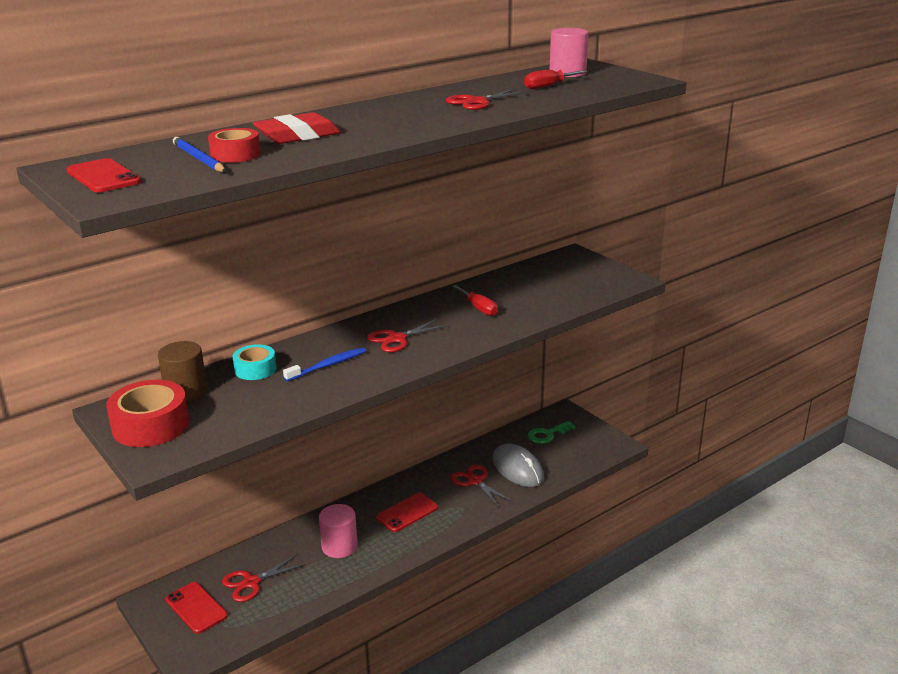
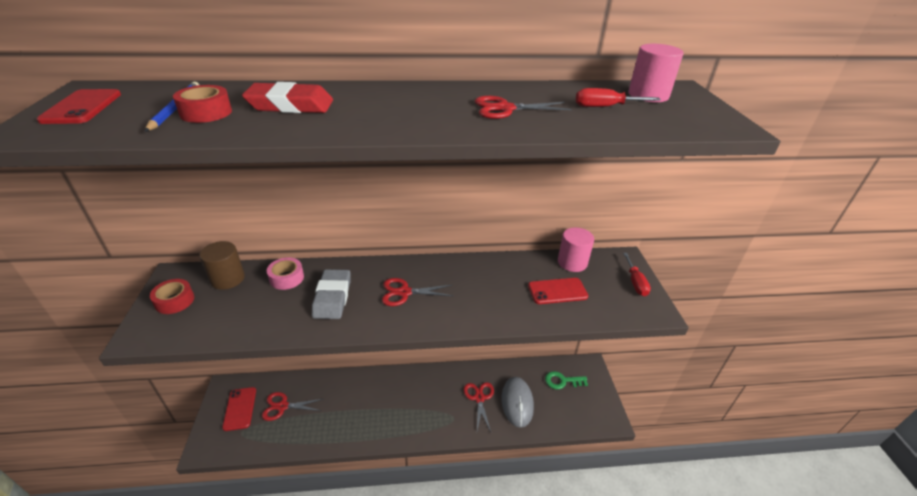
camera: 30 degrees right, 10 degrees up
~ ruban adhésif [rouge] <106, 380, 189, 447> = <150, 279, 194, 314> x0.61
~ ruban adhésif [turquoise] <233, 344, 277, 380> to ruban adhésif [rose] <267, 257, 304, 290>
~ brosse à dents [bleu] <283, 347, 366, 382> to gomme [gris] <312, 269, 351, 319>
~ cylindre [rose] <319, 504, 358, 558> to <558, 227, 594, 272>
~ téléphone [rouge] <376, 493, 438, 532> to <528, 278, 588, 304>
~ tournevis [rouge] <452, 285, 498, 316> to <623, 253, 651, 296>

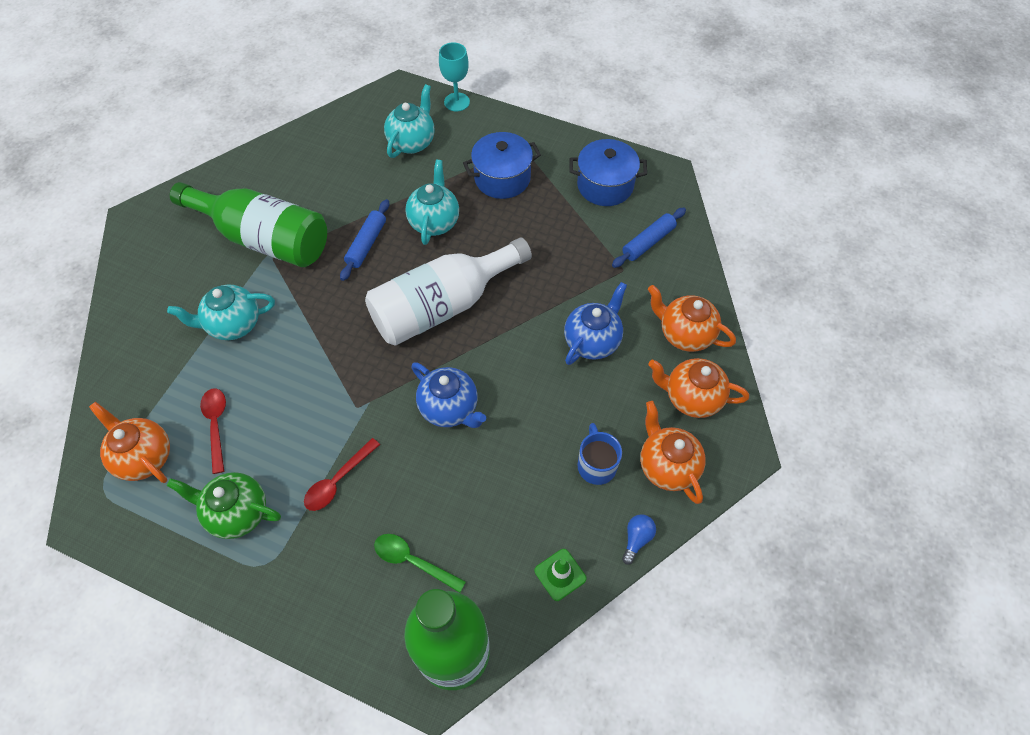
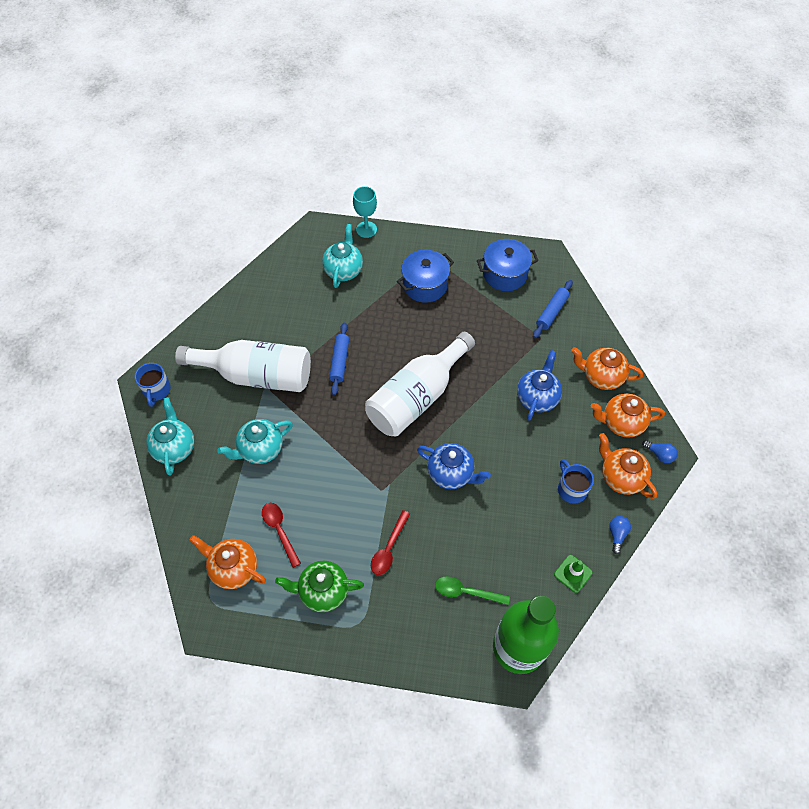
camera: 15 degrees left, 0 degrees up
~ bouteille [vert] <170, 182, 327, 267> to bouteille [blanc] <175, 340, 311, 392>
~ théière [turquoise] <405, 160, 459, 245> to <146, 397, 194, 475>
+ tasse [bleu] <135, 363, 171, 407>
+ ampoule [bleu] <642, 440, 678, 463>

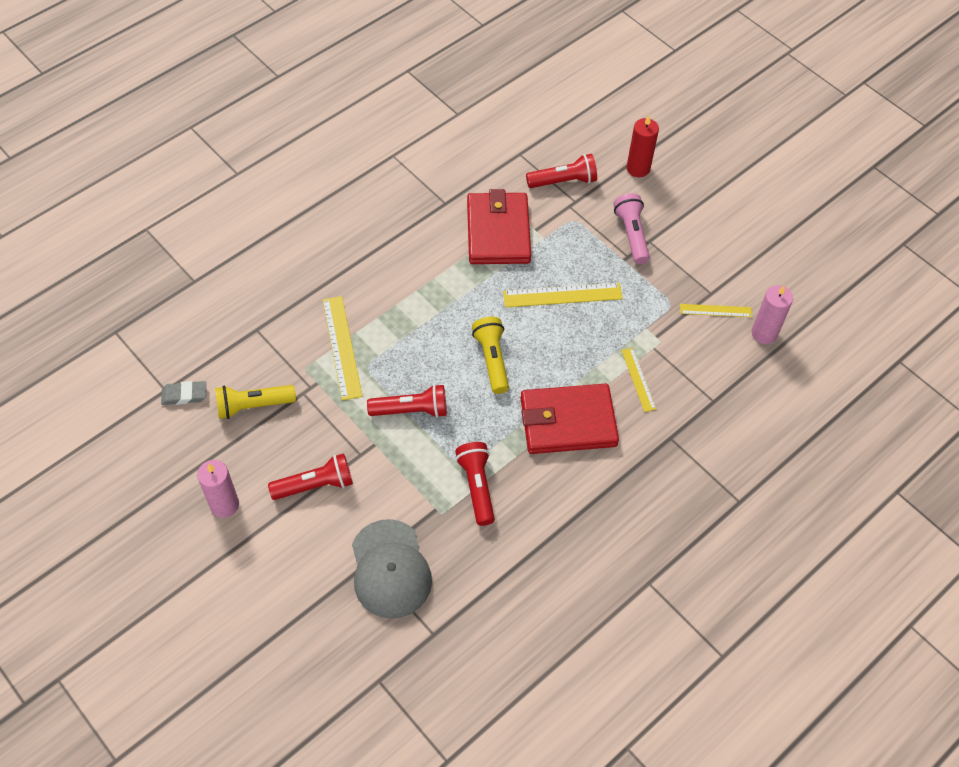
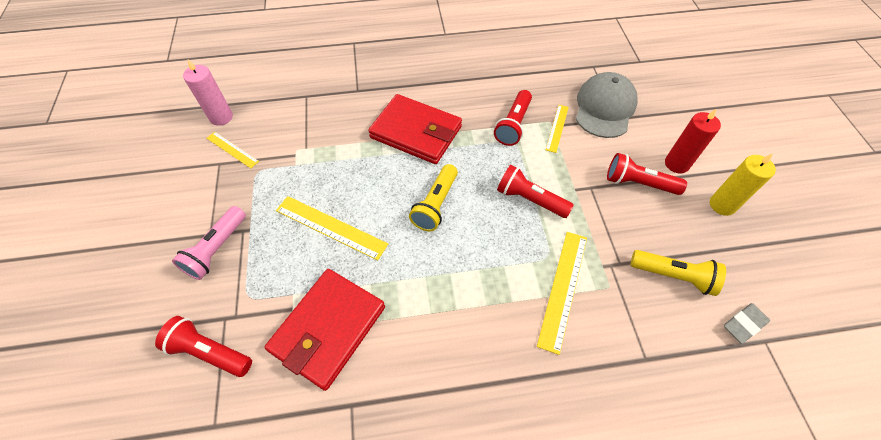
camera: 145 degrees left, 0 degrees up
~ gomme [gris] <161, 381, 206, 405> = <724, 303, 770, 344> 60 degrees counterclockwise
~ bougie [rose] <197, 460, 239, 518> to bougie [jaune] <710, 153, 776, 216>
~ règle [jaune] <621, 348, 656, 412> to <546, 105, 569, 153>
~ bougie [rouge] <626, 116, 659, 177> to <665, 108, 721, 173>

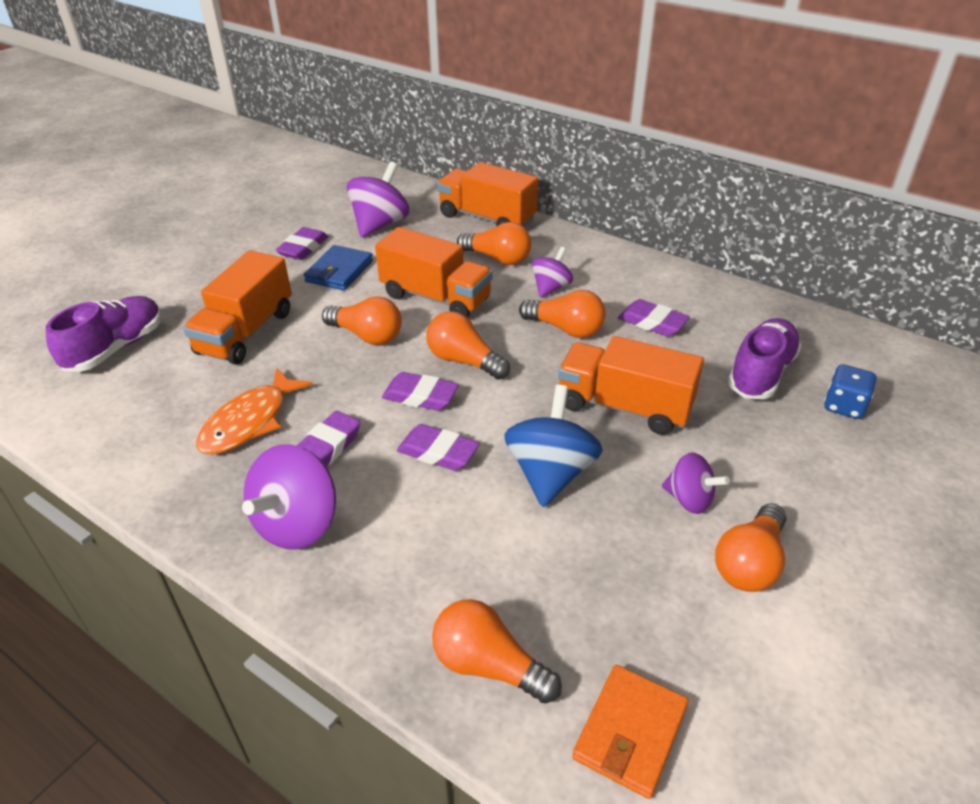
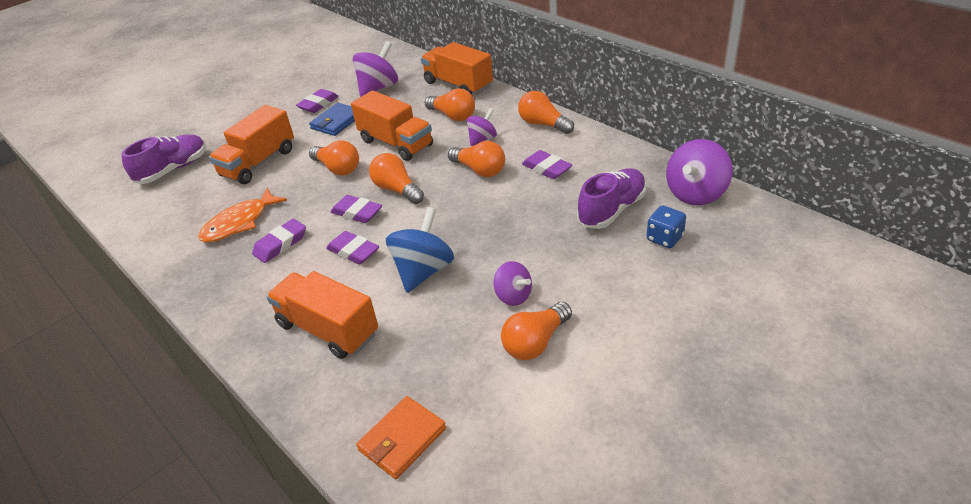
camera: 15 degrees right, 0 degrees up
~ toupie [violet] <242, 444, 336, 550> to <666, 139, 733, 205>
~ ampoule [orange] <432, 599, 562, 704> to <518, 91, 574, 134>
~ camion [orange] <558, 336, 704, 435> to <266, 271, 378, 359>

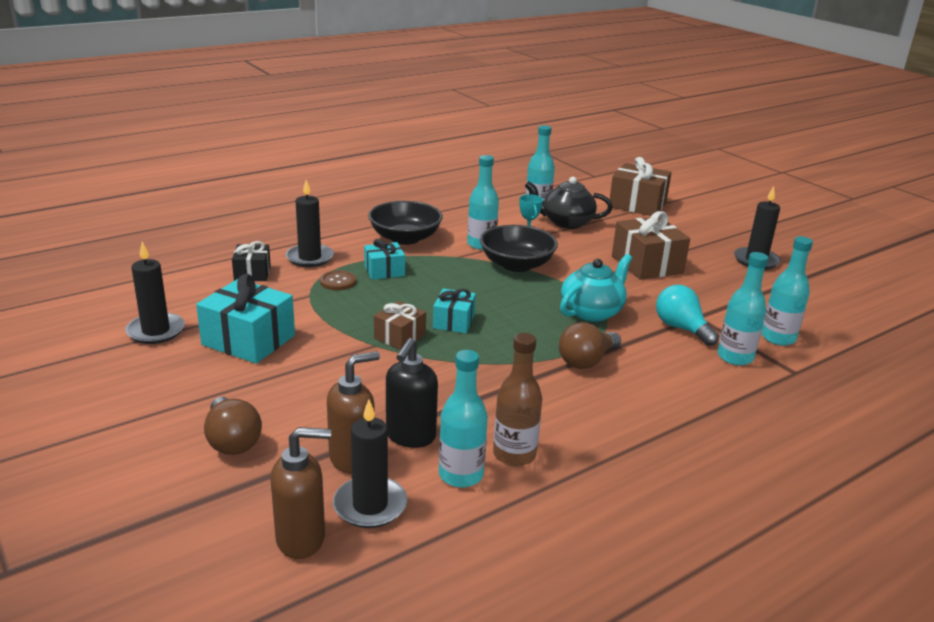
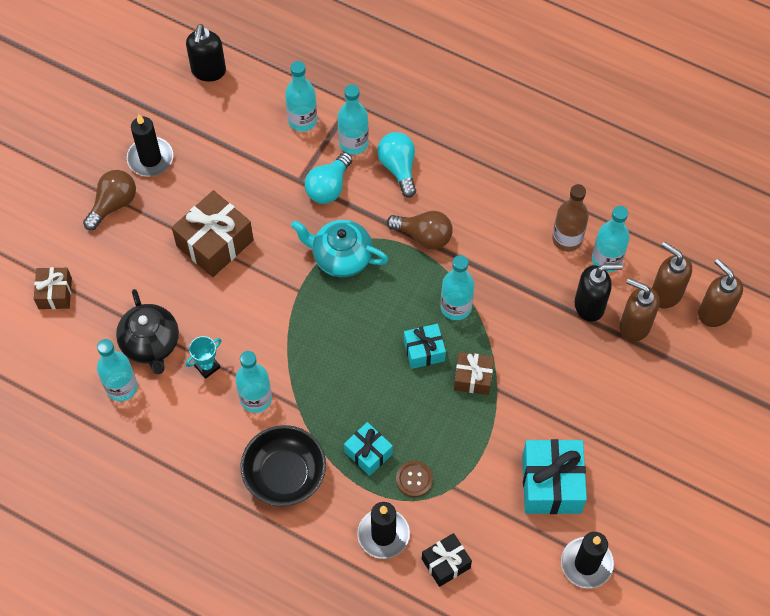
camera: 115 degrees left, 35 degrees up
~ ampoule [marron] <204, 397, 262, 455> to <83, 170, 136, 230>
~ bougie [noir] <333, 399, 407, 528> to distributeur de savon [marron] <652, 242, 692, 309>
- bol [noir] <480, 225, 558, 272>
~ cadeau [marron] <609, 157, 672, 216> = <34, 267, 72, 309> x0.58
+ distributeur de savon [noir] <186, 24, 226, 82>
+ ampoule [turquoise] <377, 132, 416, 198>
+ bouteille [turquoise] <441, 255, 474, 320>

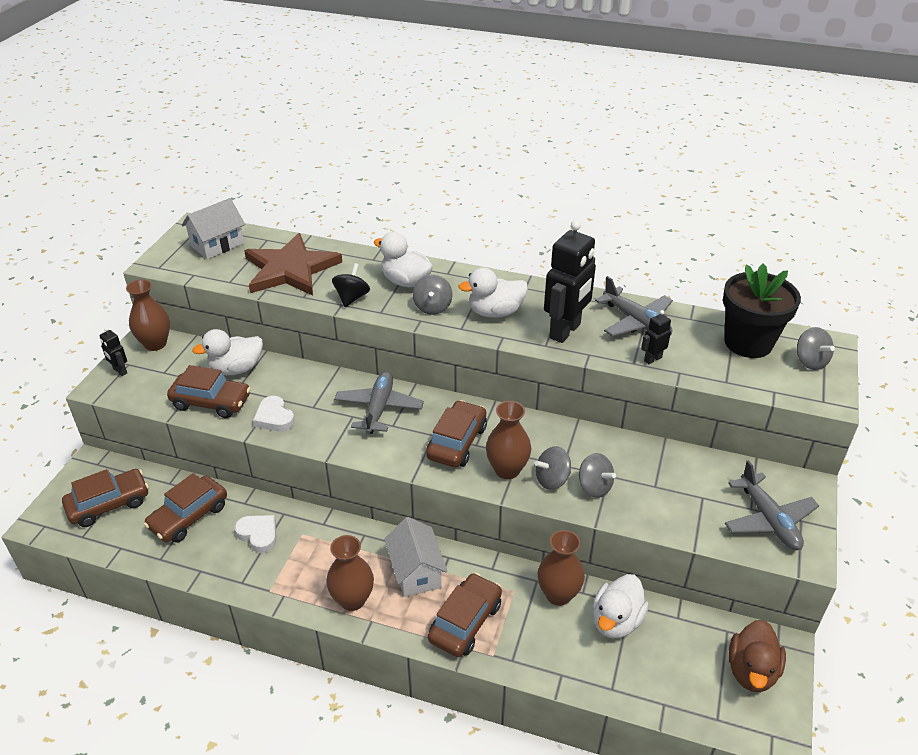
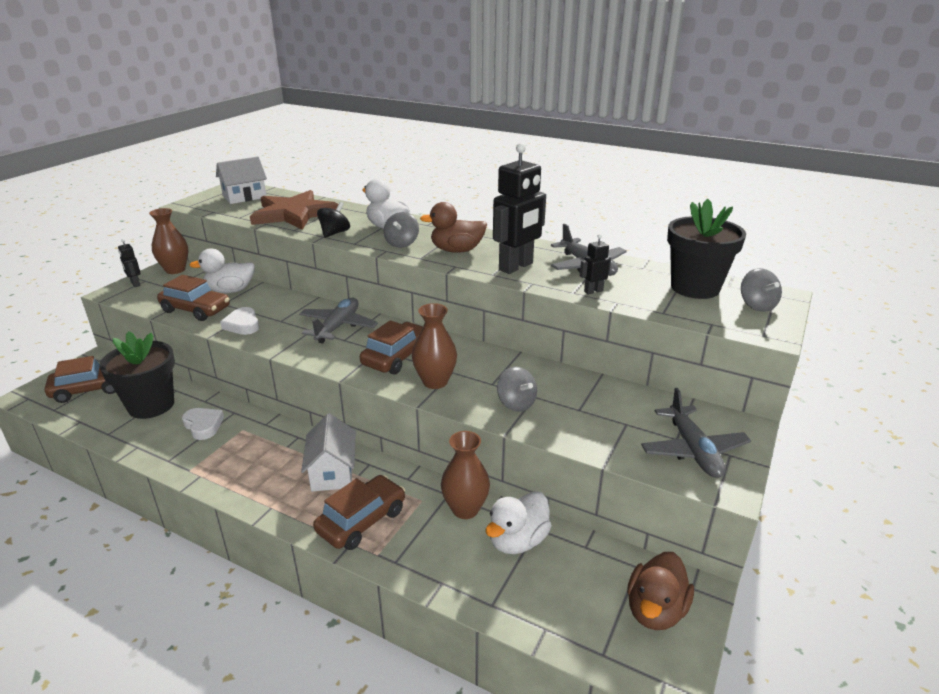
camera: 10 degrees right, 10 degrees down
~ voiture [marron] <144, 473, 227, 543> to pot de fleurs [noir] <99, 331, 175, 419>
- vase [marron] <326, 535, 374, 611>
~ canard [blanc] <458, 267, 528, 318> to canard [marron] <420, 202, 487, 253>
- toupie [gris] <534, 446, 571, 490>

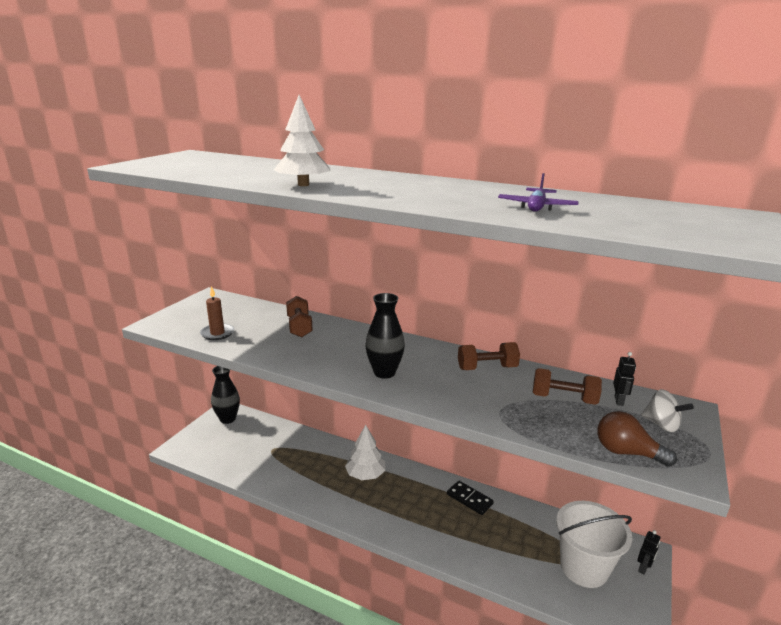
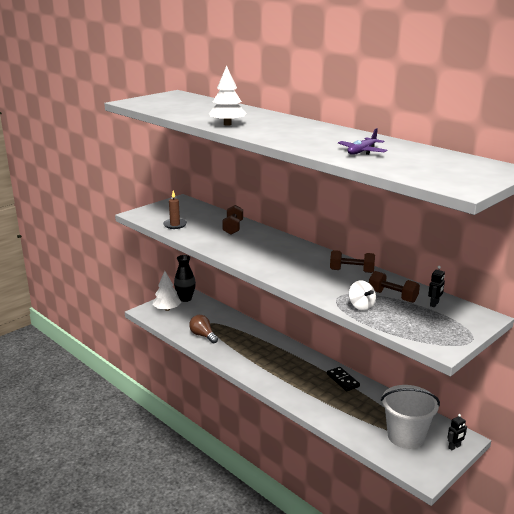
camera: 20 degrees right, 0 degrees up
~ arbre [blanc] <345, 425, 385, 480> to <153, 271, 181, 311>
- vase [noir] <366, 293, 405, 379>
~ ampoule [marron] <597, 411, 677, 467> to <189, 315, 218, 343>
~ toupie [blanc] <641, 389, 694, 432> to <349, 280, 376, 311>

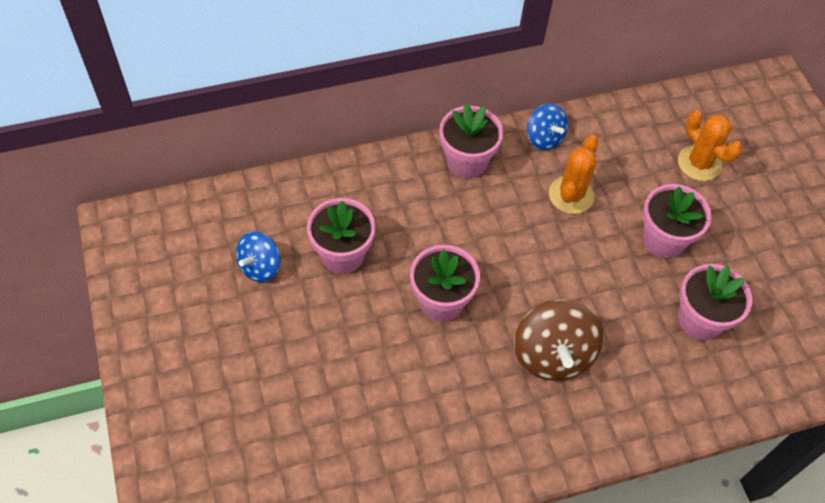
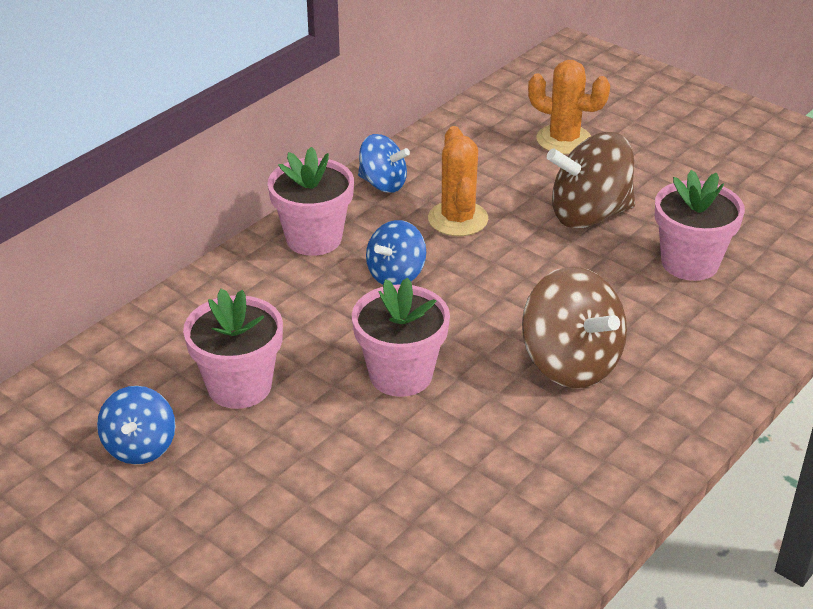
camera: 30 degrees left, 20 degrees down
~ pot de fleurs [rose] <643, 184, 712, 258> to toupie [marron] <547, 132, 635, 228>
+ toupie [bleu] <366, 220, 426, 285>

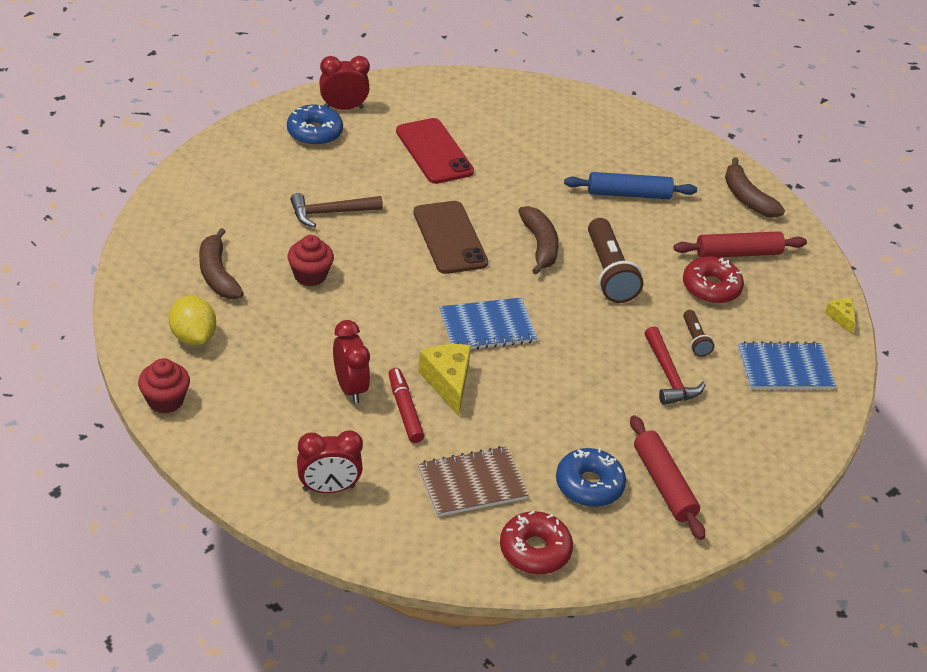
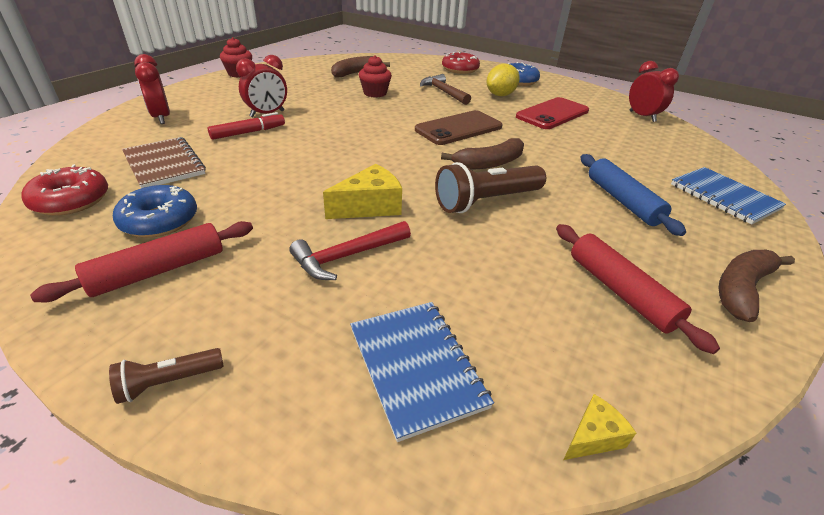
camera: 75 degrees right, 5 degrees down
~ citron [jaune] <169, 295, 216, 346> to <487, 64, 520, 96>
~ réveil [rouge] <319, 56, 370, 110> to <629, 61, 679, 122>
~ fromage [jaune] <418, 344, 471, 416> to <323, 164, 402, 219>
~ carnet [bleu] <439, 298, 537, 350> to <671, 167, 786, 225>
~ beignet [rouge] <683, 256, 744, 304> to <442, 52, 480, 74>
~ lampe de poche [marron] <683, 310, 714, 357> to <109, 348, 224, 404>

